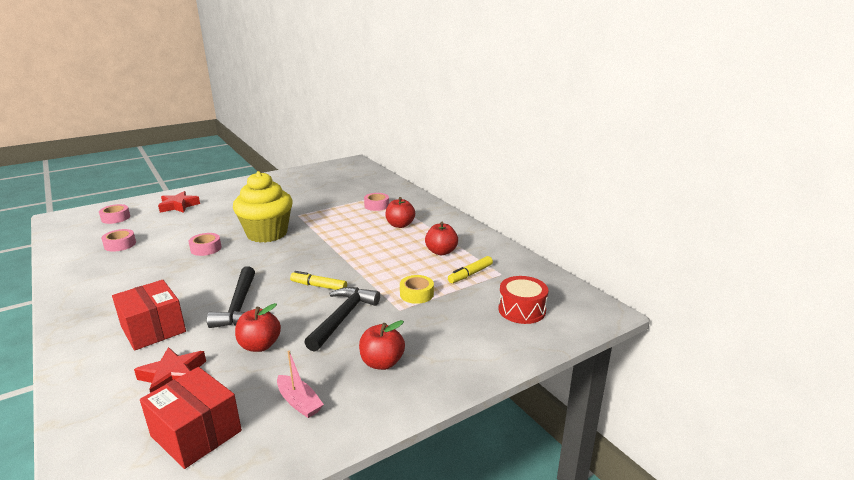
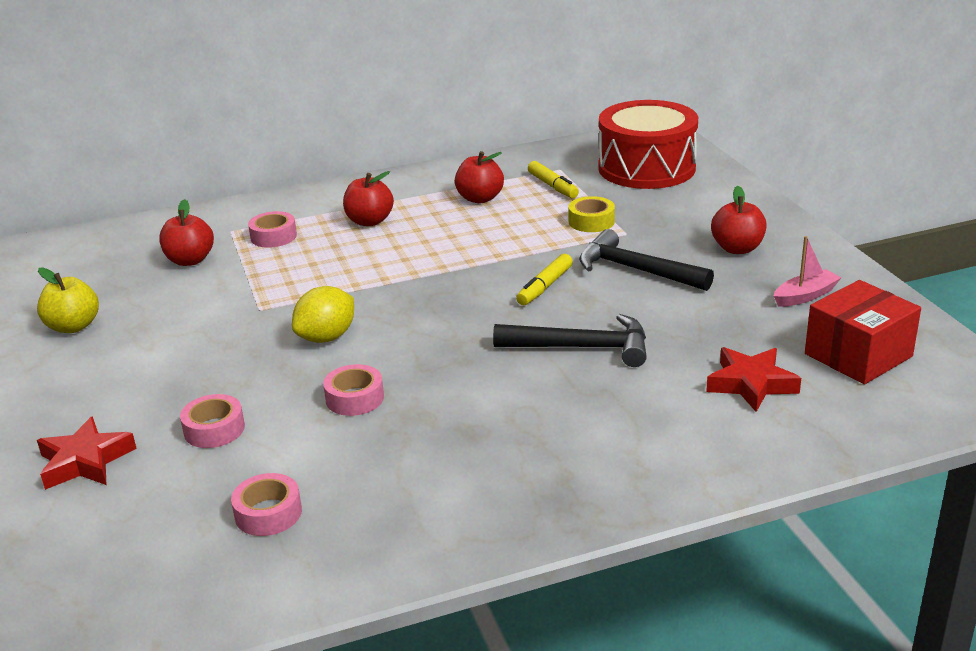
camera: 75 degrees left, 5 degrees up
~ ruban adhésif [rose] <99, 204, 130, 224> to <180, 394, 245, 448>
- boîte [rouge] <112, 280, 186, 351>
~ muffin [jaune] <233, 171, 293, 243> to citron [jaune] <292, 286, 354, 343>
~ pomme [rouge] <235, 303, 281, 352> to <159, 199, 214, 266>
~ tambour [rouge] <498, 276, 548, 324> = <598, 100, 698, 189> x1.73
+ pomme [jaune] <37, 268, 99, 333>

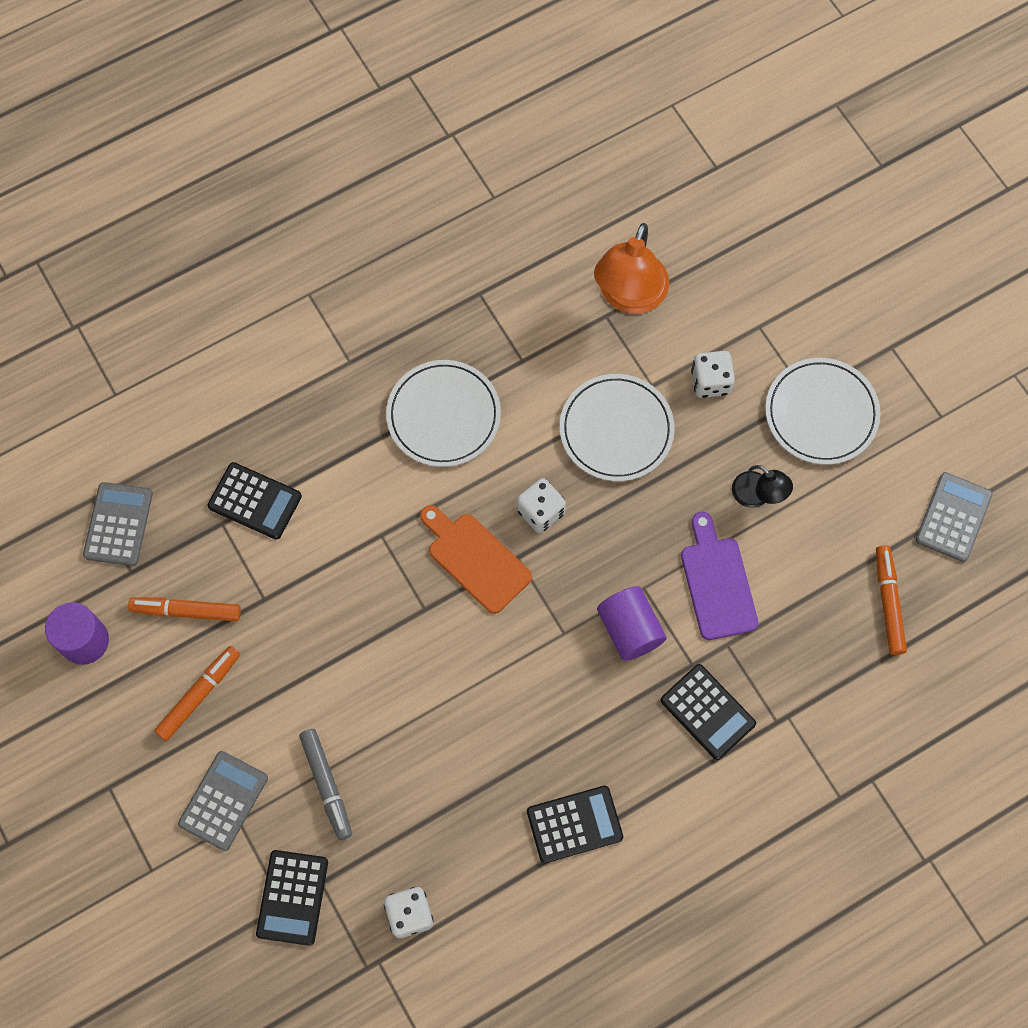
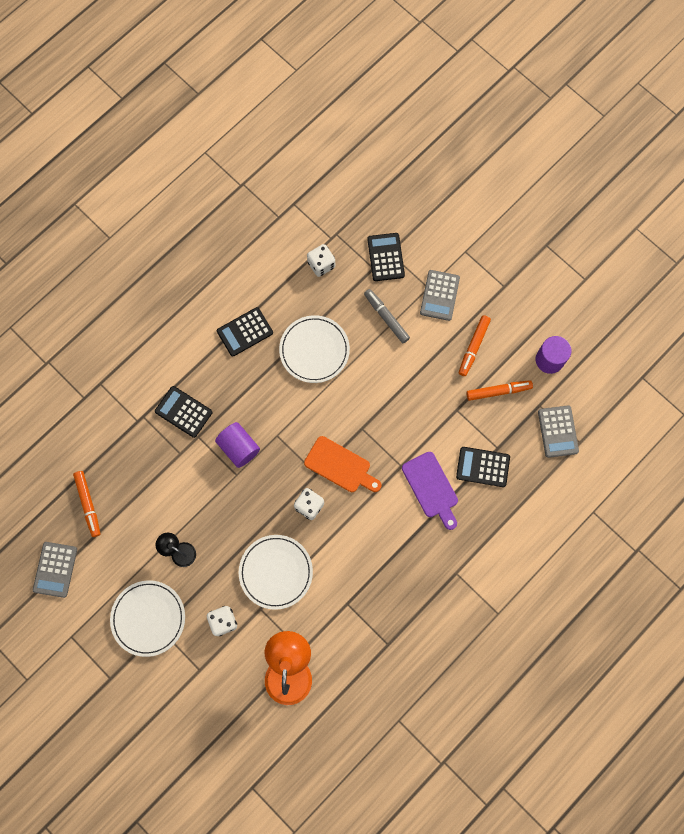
camera: 165 degrees right, 5 degrees up
~ assiette [blanc] <386, 360, 501, 467> to <279, 315, 350, 383>
~ planche à découper [violet] <681, 512, 759, 640> to <402, 452, 458, 530>

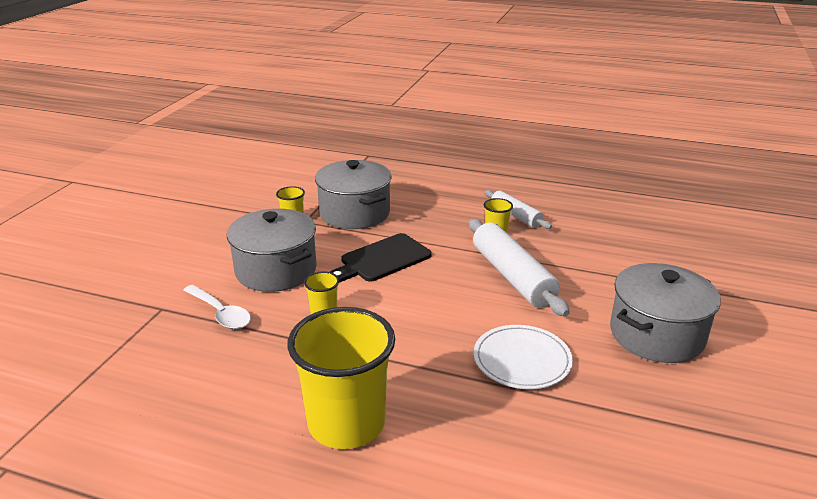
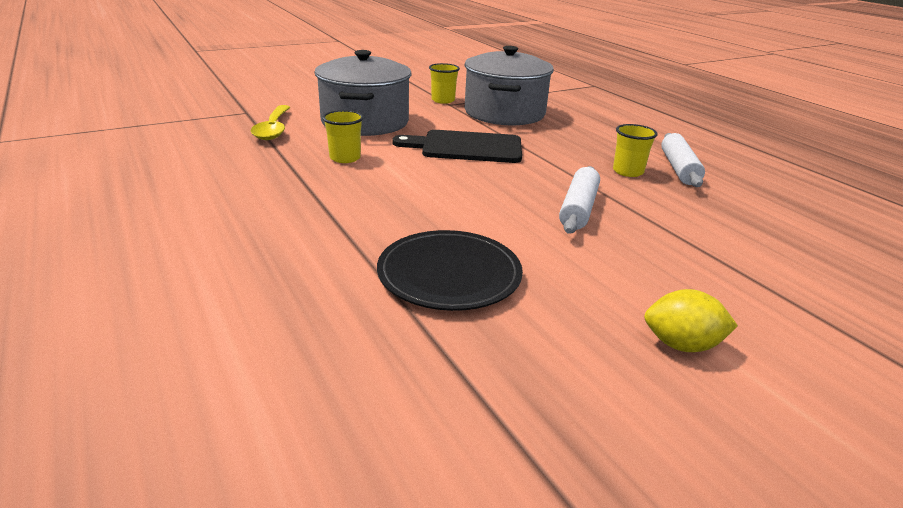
camera: 40 degrees right, 0 degrees up
~ cuillère [blanc] <183, 285, 251, 329> to cuillère [jaune] <251, 105, 290, 140>
- gobelet [jaune] <287, 307, 395, 449>
~ rouleau à pâtisserie [blanc] <469, 219, 570, 316> = <559, 166, 600, 234> x0.58
~ assiette [blanc] <474, 325, 573, 389> to assiette [noir] <377, 230, 523, 311>
~ marmite [gris] <610, 263, 721, 363> to citron [jaune] <644, 289, 738, 352>

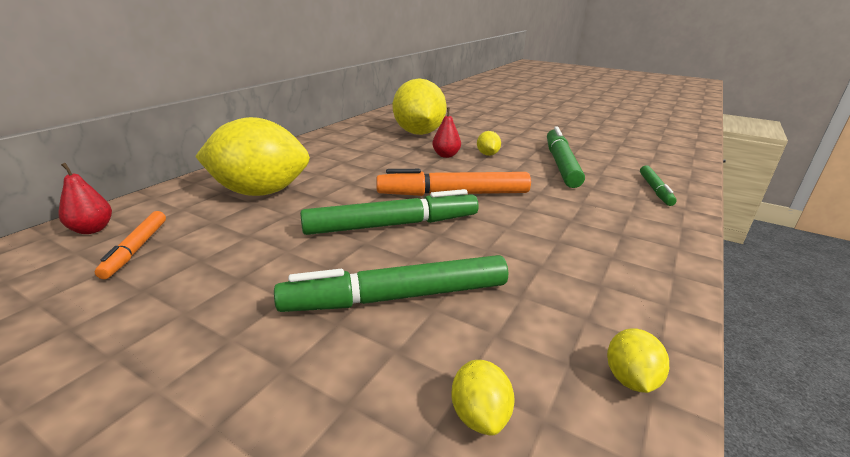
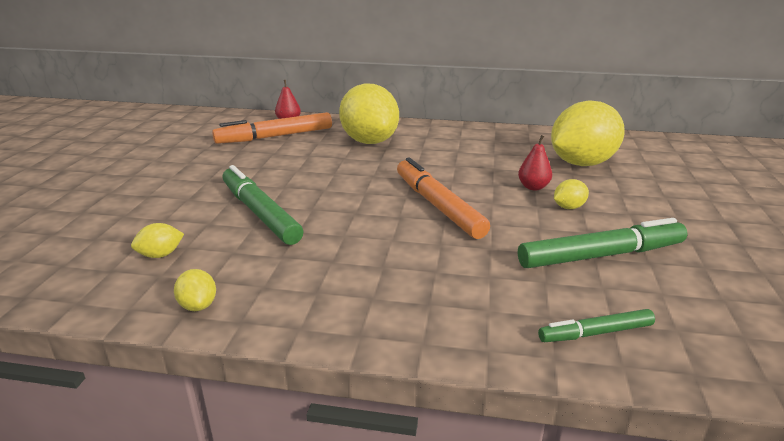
camera: 70 degrees right, 0 degrees up
~ feutre [orange] <95, 211, 166, 279> = <212, 112, 332, 144> x1.79
- feutre [vert] <300, 189, 479, 235>
~ citron [jaune] <607, 328, 669, 393> = <174, 269, 216, 311> 75 degrees clockwise

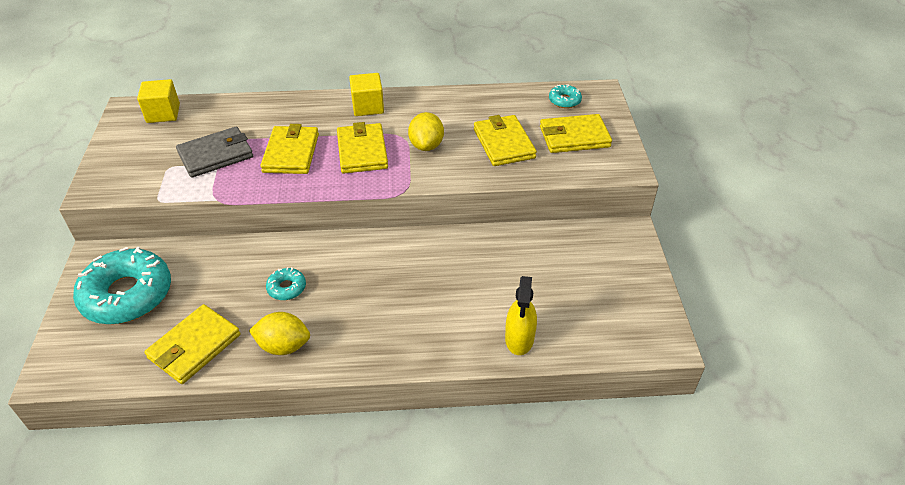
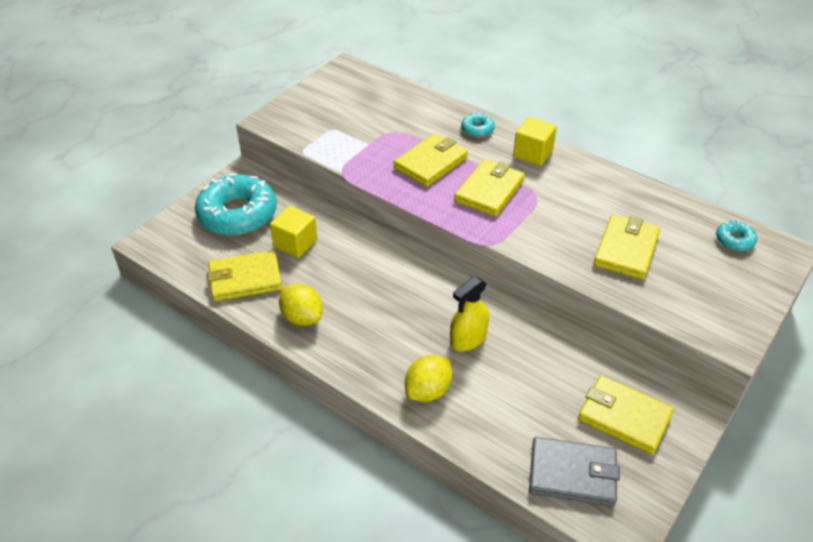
camera: 40 degrees right, 0 degrees up
~ cube [jaune] <137, 79, 180, 123> to <270, 206, 317, 258>
~ portefeuille [gris] <176, 126, 253, 178> to <529, 437, 620, 507>
~ beignet [turquoise] <266, 267, 306, 300> to <461, 112, 495, 137>
~ citron [jaune] <408, 112, 444, 151> to <405, 355, 452, 402>
~ vaporisateur [jaune] <505, 276, 537, 355> to <450, 276, 489, 351>
~ portefeuille [jaune] <540, 114, 612, 153> to <578, 375, 674, 455>

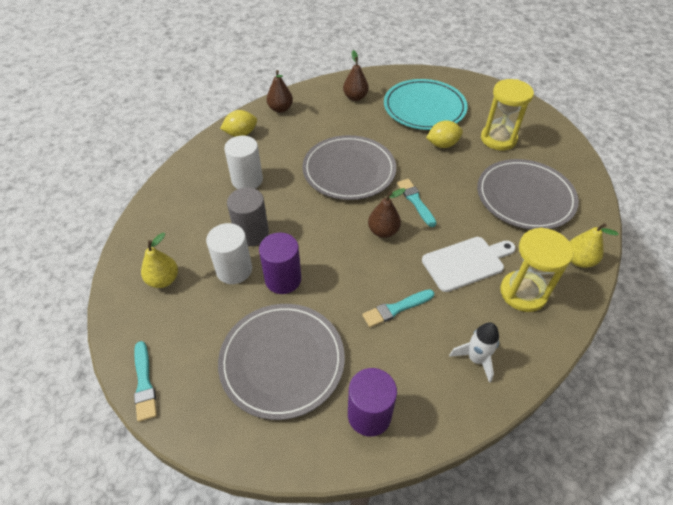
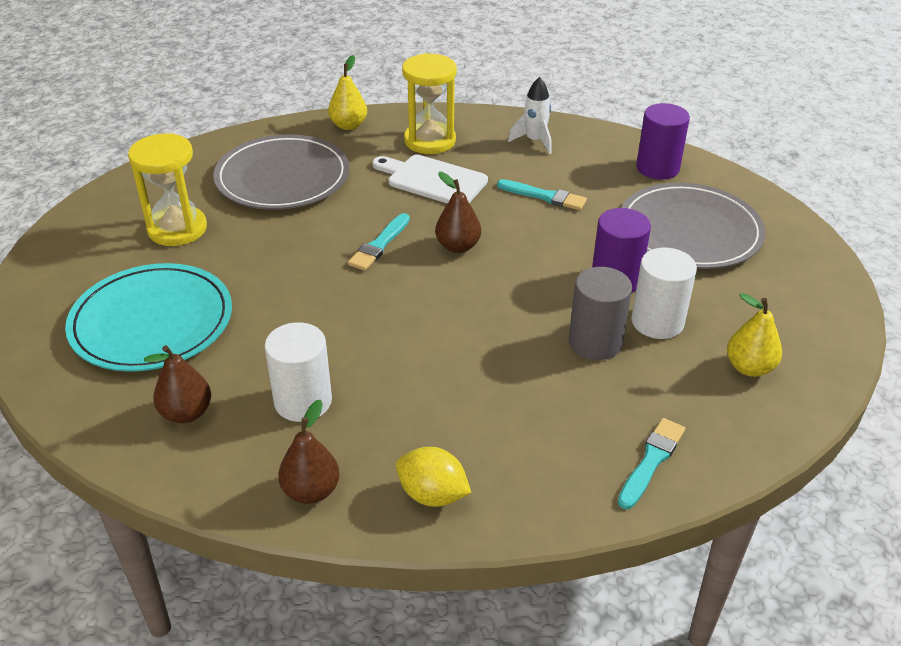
camera: 130 degrees left, 10 degrees down
~ pinceau [turquoise] <134, 341, 157, 422> to <618, 418, 685, 509>
~ cylindre [blanc] <224, 136, 263, 189> to <265, 322, 332, 422>
- assiette [gris] <302, 135, 396, 200>
- citron [jaune] <426, 120, 463, 148>

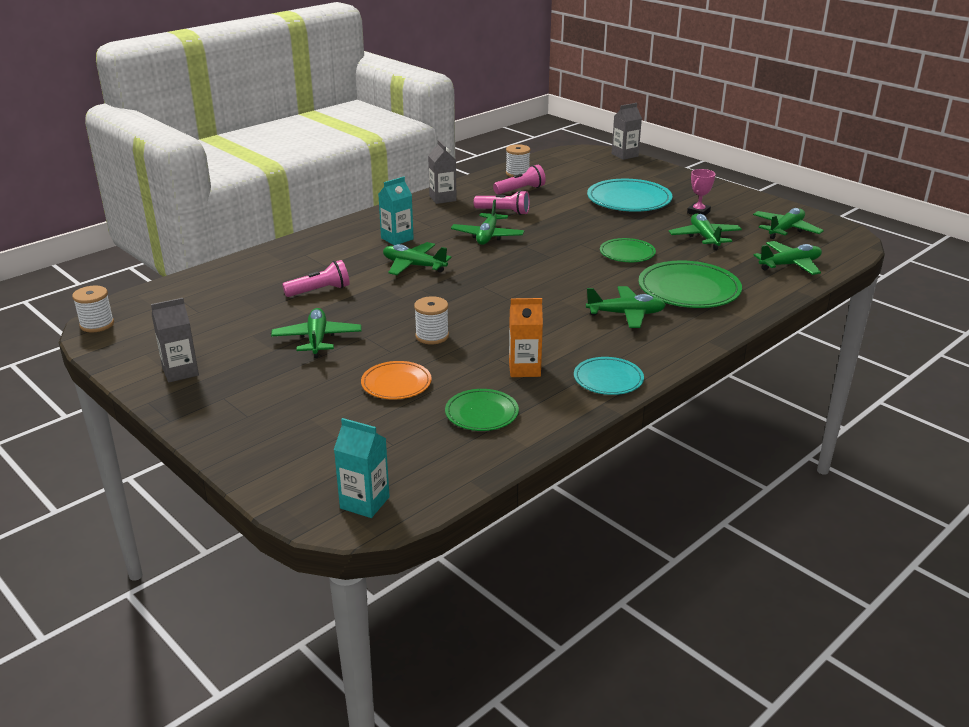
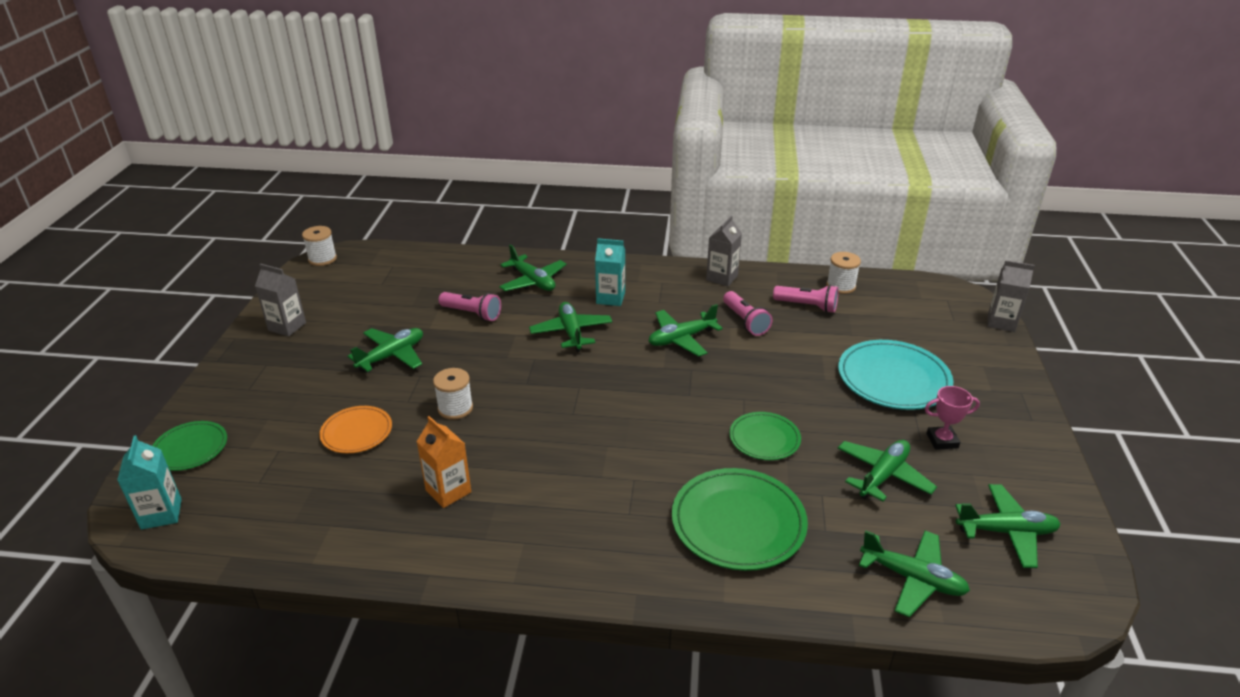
camera: 50 degrees right, 5 degrees up
~ assiette [vert] <445, 389, 519, 431> to <152, 421, 227, 471>
- assiette [turquoise] <574, 357, 644, 395>
~ avion [vert] <586, 286, 666, 328> to <499, 244, 566, 291>

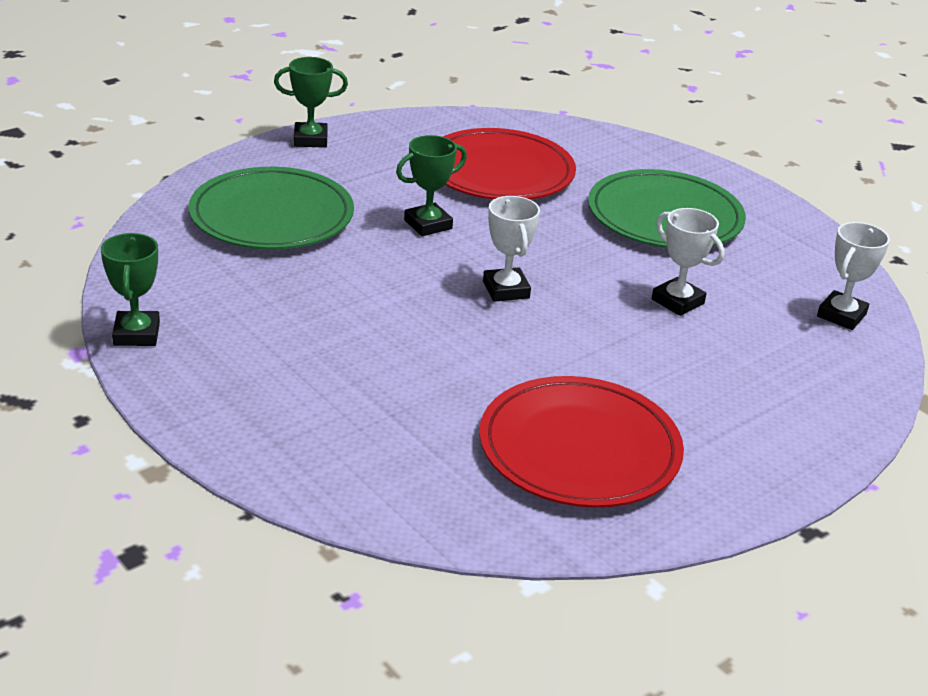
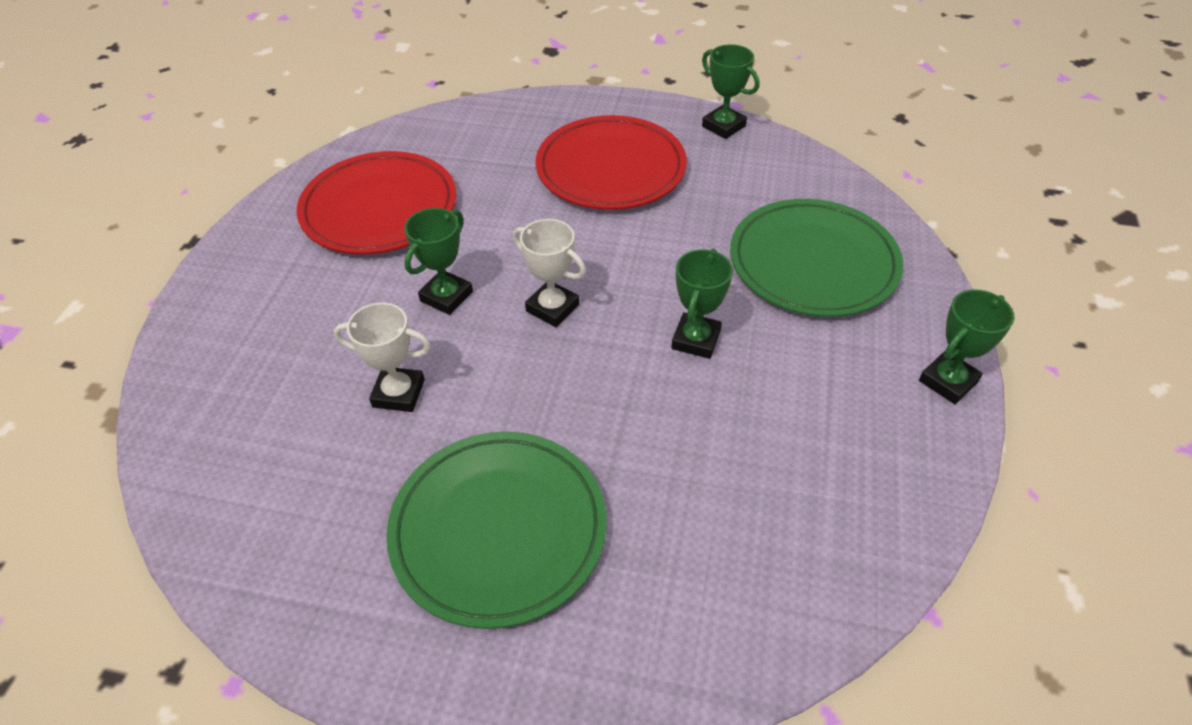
camera: 145 degrees right, 15 degrees up
~ assiette [rouge] <443, 128, 576, 200> to <536, 115, 687, 210>
- trophée [blanc] <817, 222, 890, 330>
+ trophée [vert] <404, 208, 473, 315>

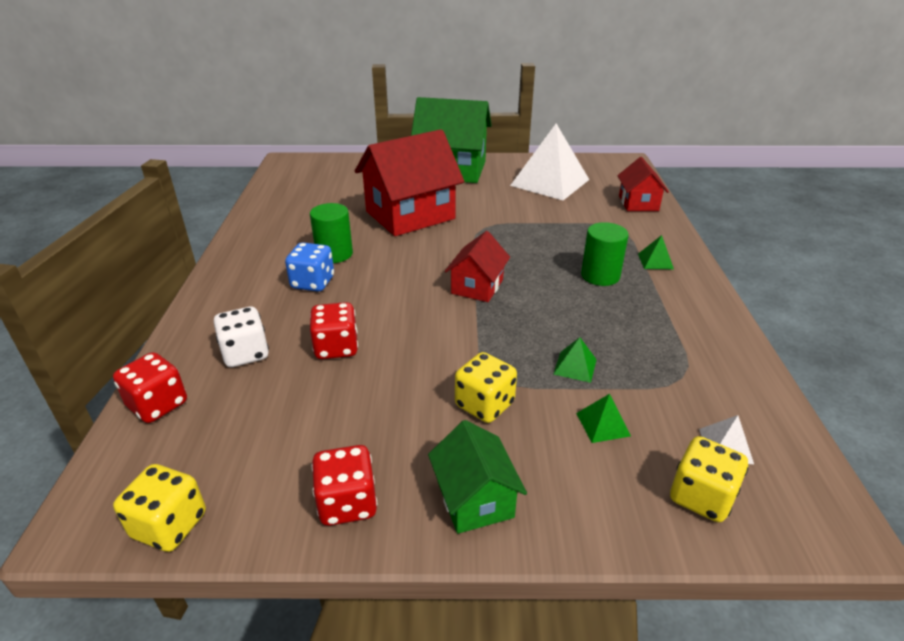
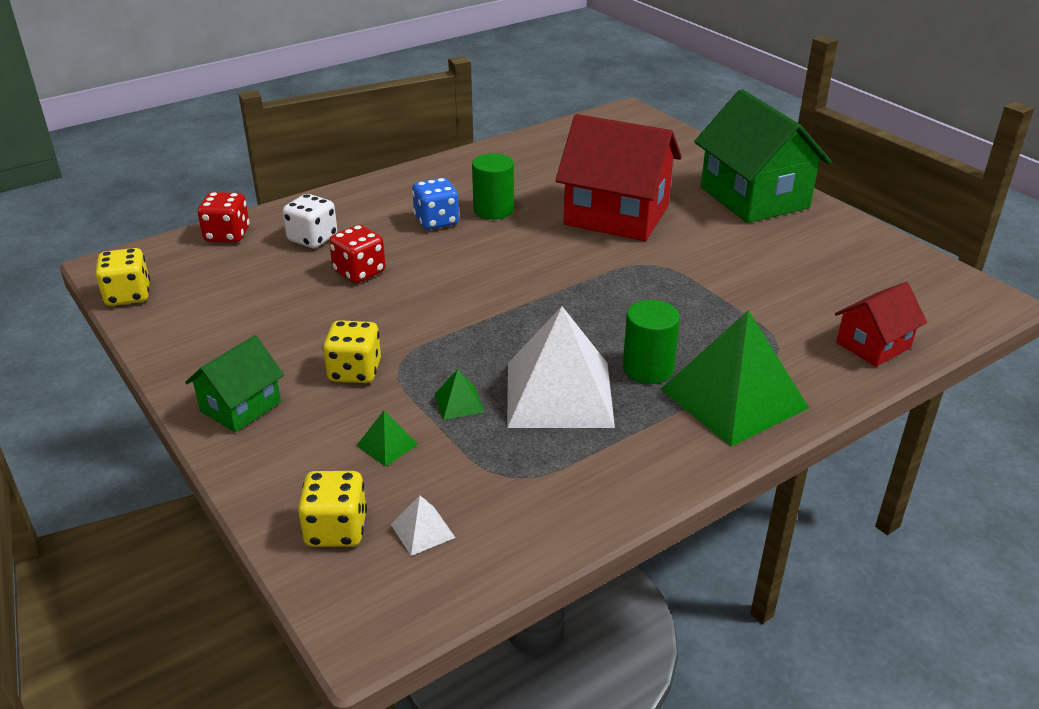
camera: 55 degrees right, 0 degrees up
- dé [rouge] <312, 445, 377, 526>
- maison [rouge] <445, 231, 510, 302>
~ pyramide [blanc] <510, 124, 589, 200> to <507, 306, 615, 428>
~ pyramide [vert] <638, 235, 674, 269> = <661, 310, 809, 447> x2.49

